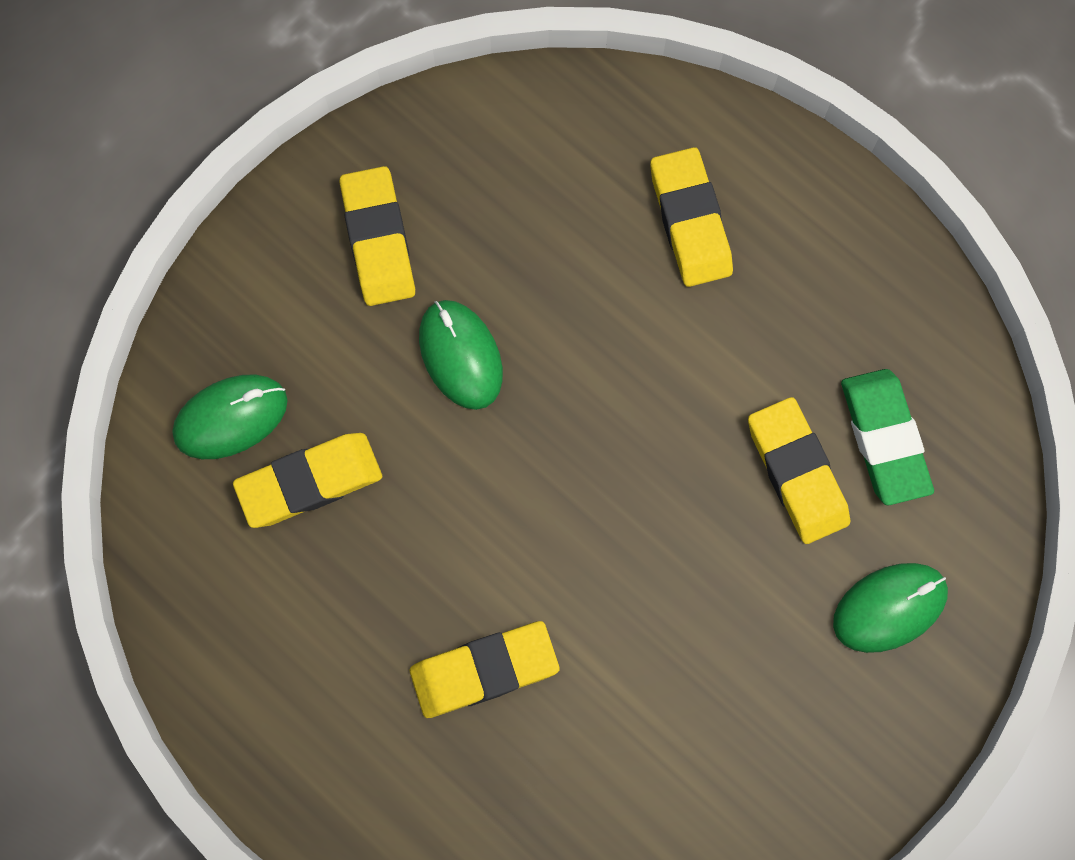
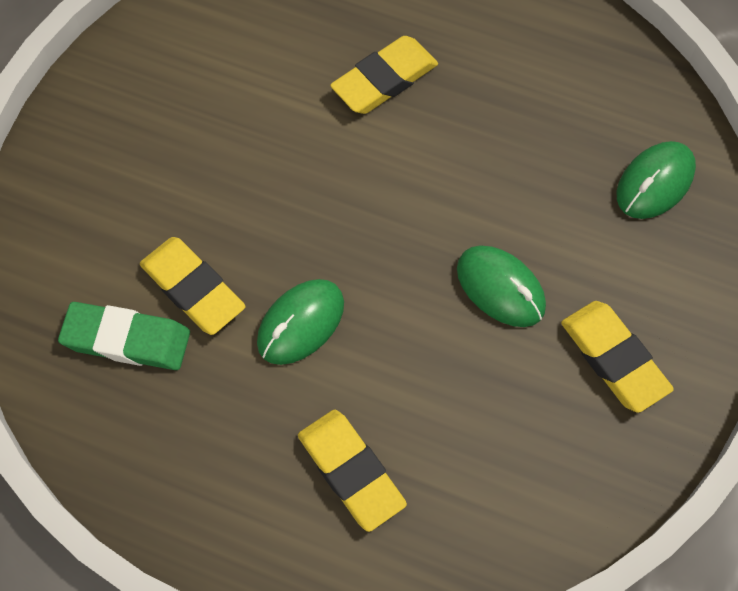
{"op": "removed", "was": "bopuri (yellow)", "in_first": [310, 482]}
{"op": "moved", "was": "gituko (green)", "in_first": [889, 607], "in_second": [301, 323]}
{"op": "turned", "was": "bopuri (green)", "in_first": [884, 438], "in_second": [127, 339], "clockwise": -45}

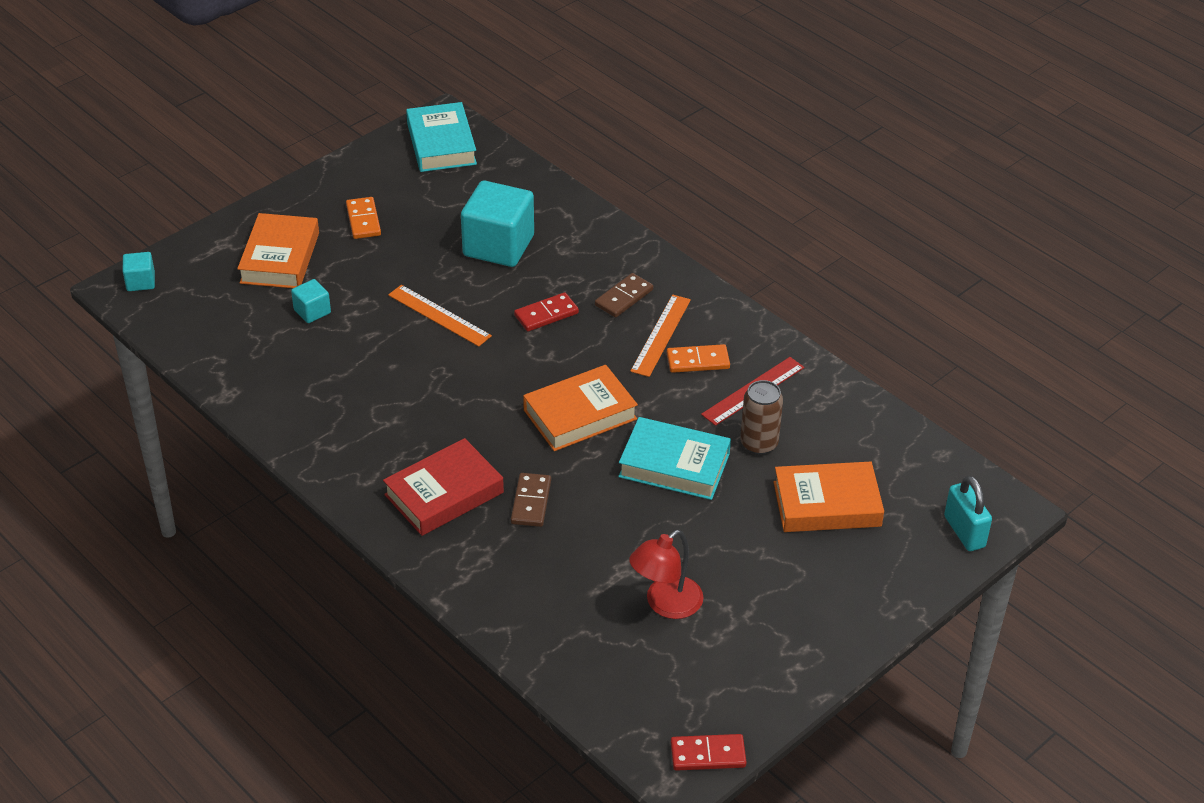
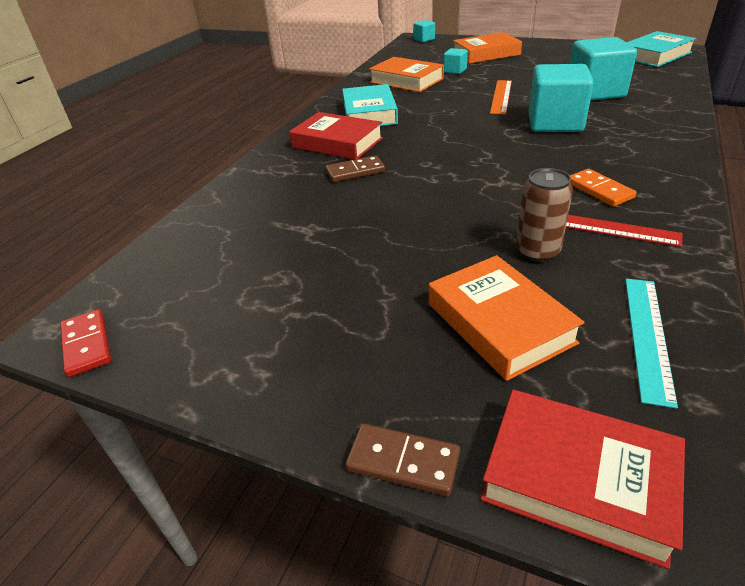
{"op": "removed", "was": "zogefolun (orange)", "in_first": [363, 220]}
{"op": "replaced", "was": "zogefolun (red)", "now": "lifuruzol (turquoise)", "in_first": [546, 314], "in_second": [555, 123]}
{"op": "moved", "was": "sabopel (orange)", "in_first": [580, 414], "in_second": [406, 80]}
{"op": "moved", "was": "zogefolun (brown)", "in_first": [624, 297], "in_second": [403, 461]}
{"op": "moved", "was": "sabopel (turquoise)", "in_first": [674, 465], "in_second": [369, 113]}
{"op": "removed", "was": "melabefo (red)", "in_first": [665, 604]}
{"op": "removed", "was": "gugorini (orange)", "in_first": [660, 335]}
{"op": "replaced", "was": "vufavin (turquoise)", "now": "sabopel (red)", "in_first": [964, 531], "in_second": [578, 480]}
{"op": "added", "now": "gugorini (turquoise)", "in_second": [648, 336]}

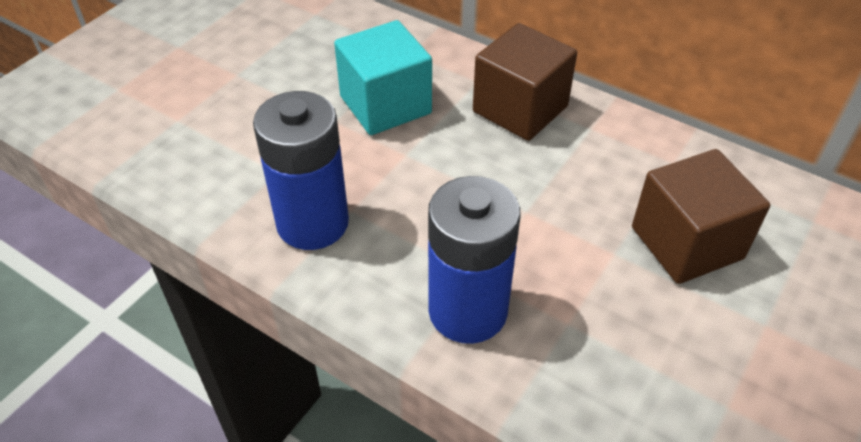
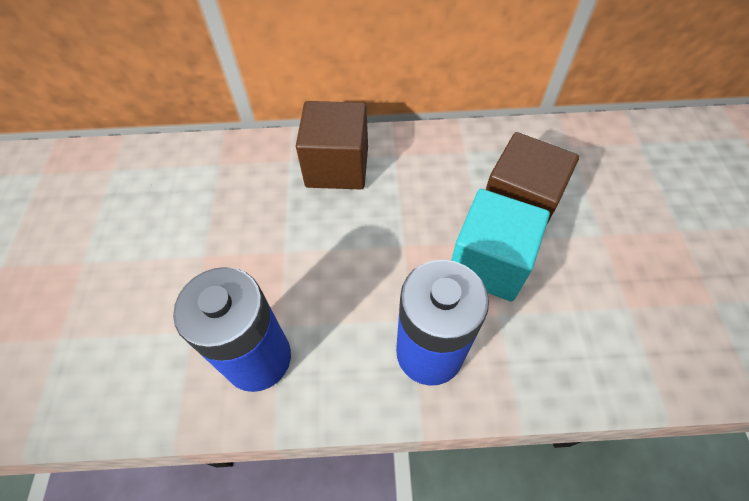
{"op": "moved", "was": "lifuruzol (turquoise)", "in_first": [385, 105], "in_second": [489, 263]}

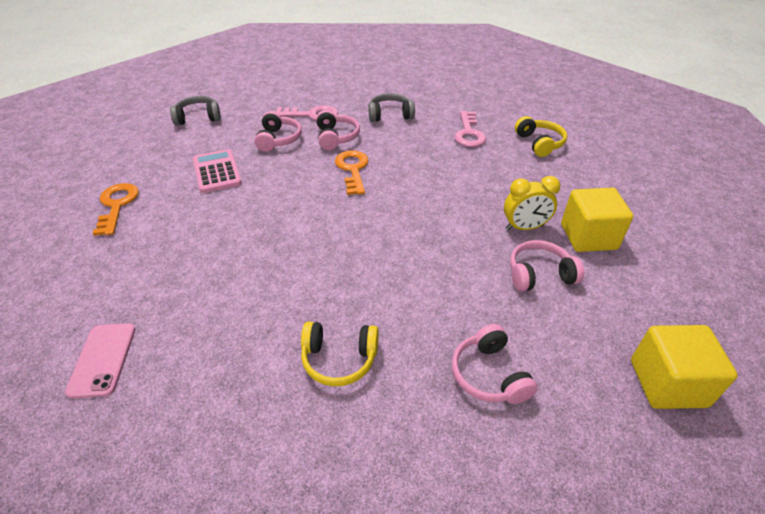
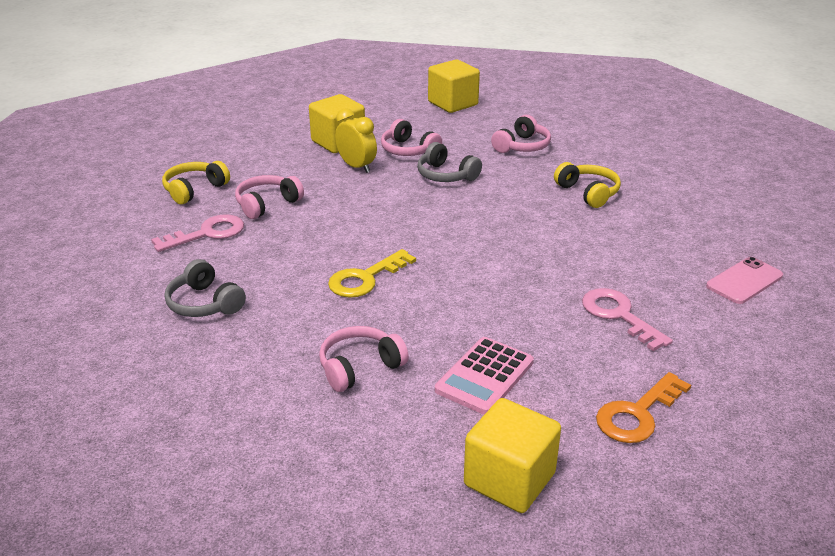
{"op": "moved", "was": "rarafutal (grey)", "in_first": [198, 118], "in_second": [446, 175]}
{"op": "moved", "was": "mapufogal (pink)", "in_first": [312, 115], "in_second": [619, 315]}
{"op": "moved", "was": "rarafutal (pink)", "in_first": [336, 137], "in_second": [267, 204]}
{"op": "recoloured", "was": "mapufogal (orange)", "now": "mapufogal (yellow)", "in_first": [353, 170], "in_second": [366, 278]}
{"op": "added", "now": "lifuruzol (yellow)", "in_second": [509, 479]}

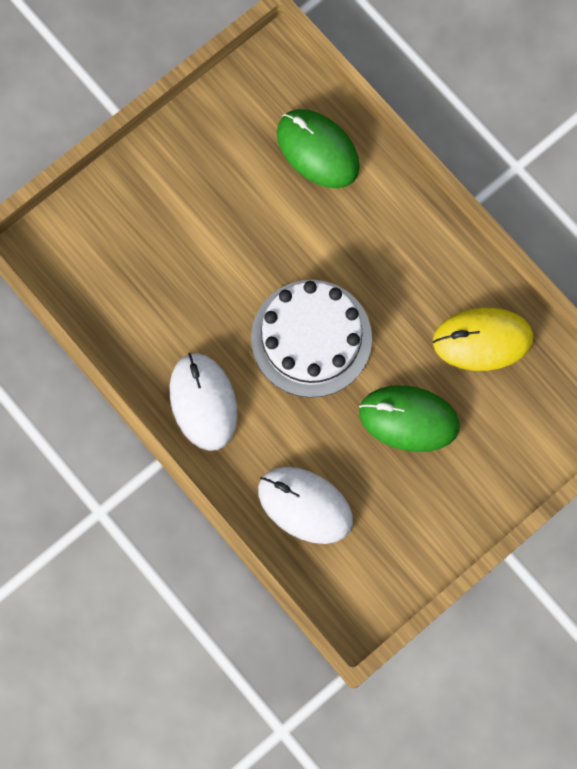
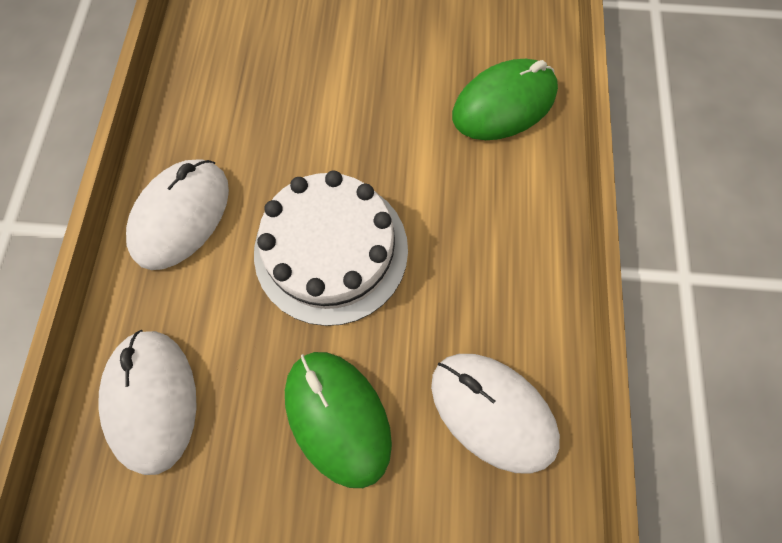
{"op": "turned", "was": "gituko (green)", "in_first": [317, 150], "in_second": [504, 104], "clockwise": 60}
{"op": "recoloured", "was": "gituko (yellow)", "now": "gituko (white)", "in_first": [482, 340], "in_second": [492, 411]}

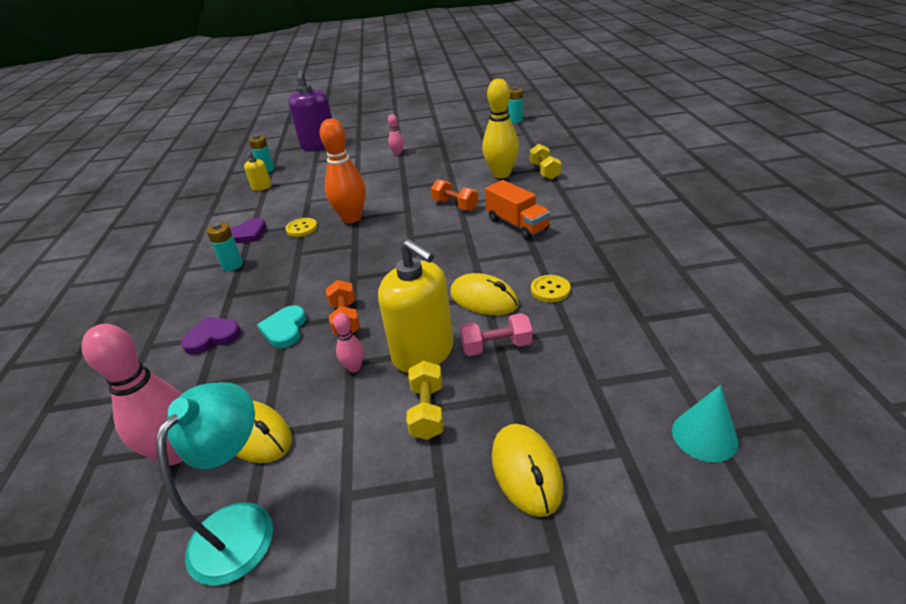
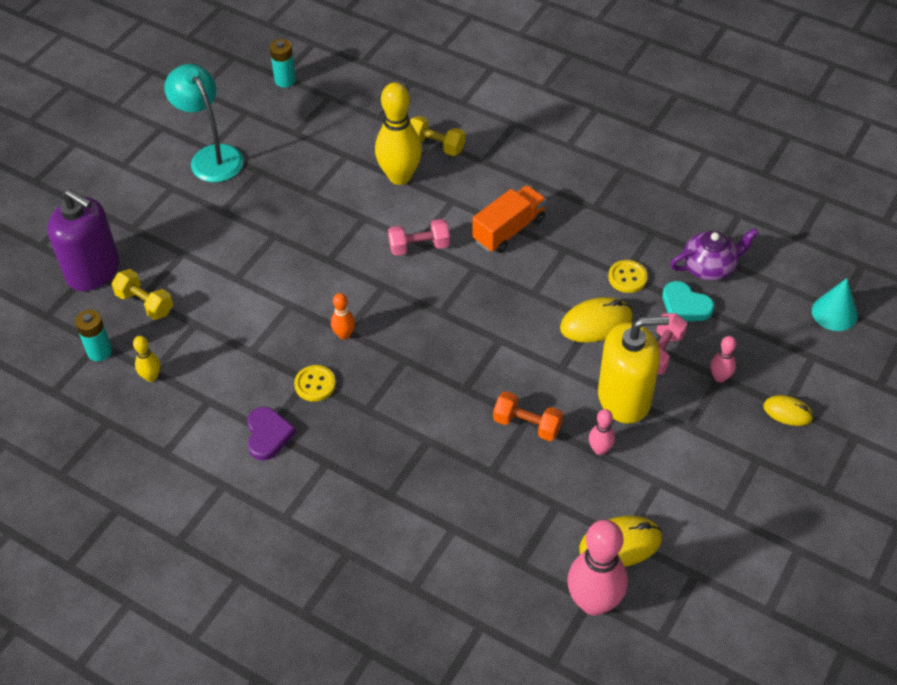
{"op": "moved", "was": "melabefo (turquoise)", "in_first": [242, 524], "in_second": [211, 156]}
{"op": "removed", "was": "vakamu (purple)", "in_first": [212, 337]}
{"op": "removed", "was": "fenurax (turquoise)", "in_first": [232, 265]}
{"op": "replaced", "was": "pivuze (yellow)", "now": "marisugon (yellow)", "in_first": [261, 187], "in_second": [151, 377]}
{"op": "moved", "was": "vakamu (turquoise)", "in_first": [284, 329], "in_second": [685, 305]}
{"op": "resized", "was": "marisugon (orange)", "in_first": [352, 218], "in_second": [344, 335], "ratio": 0.48}
{"op": "moved", "was": "marisugon (pink)", "in_first": [397, 153], "in_second": [720, 377]}
{"op": "moved", "was": "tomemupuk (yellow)", "in_first": [427, 411], "in_second": [145, 303]}
{"op": "recoloured", "was": "tomemupuk (orange)", "now": "tomemupuk (pink)", "in_first": [455, 205], "in_second": [419, 246]}
{"op": "turned", "was": "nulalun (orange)", "in_first": [517, 224], "in_second": [509, 230], "clockwise": -45}
{"op": "resized", "was": "gituko (yellow)", "in_first": [526, 471], "in_second": [787, 412], "ratio": 0.62}
{"op": "added", "now": "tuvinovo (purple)", "in_second": [709, 267]}

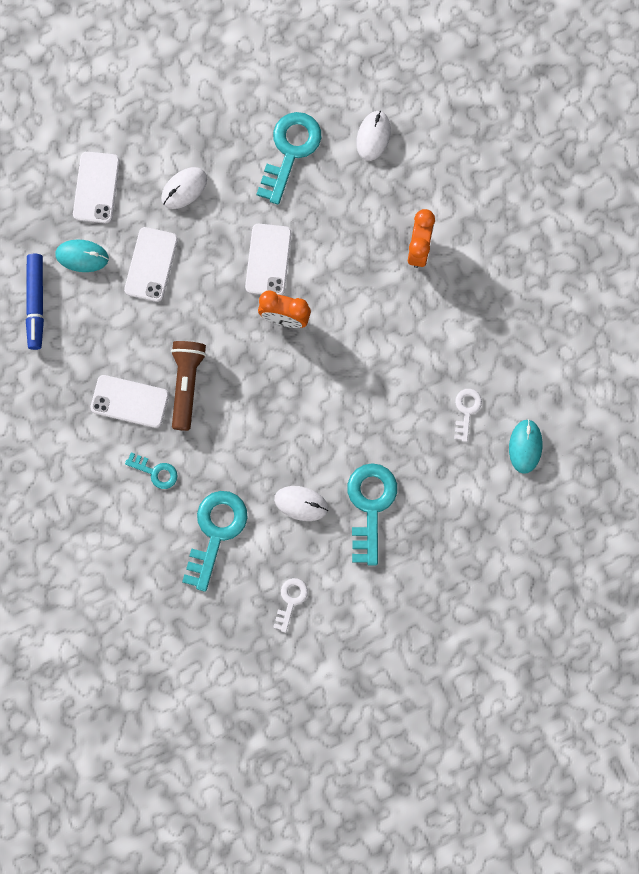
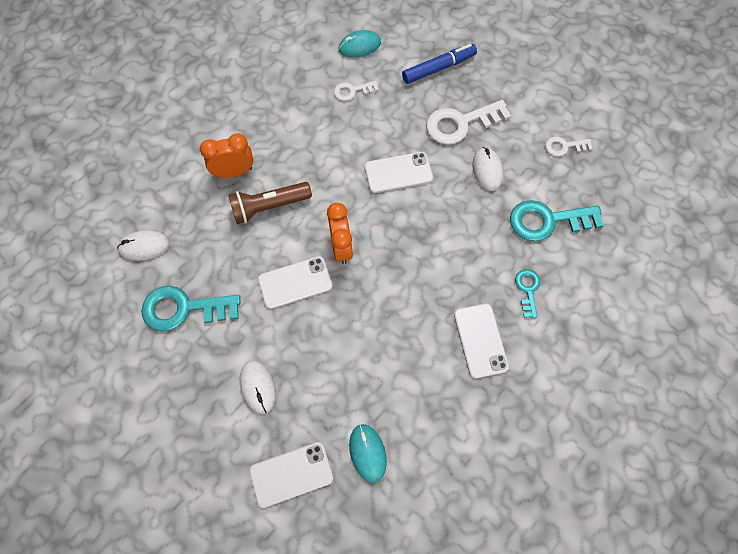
{"op": "moved", "was": "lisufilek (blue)", "in_first": [36, 303], "in_second": [438, 68]}
{"op": "moved", "was": "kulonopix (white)", "in_first": [151, 264], "in_second": [398, 172]}
{"op": "turned", "was": "gituko (white)", "in_first": [184, 189], "in_second": [258, 387], "clockwise": 45}
{"op": "moved", "was": "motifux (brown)", "in_first": [186, 384], "in_second": [269, 207]}
{"op": "recoloured", "was": "mapufogal (turquoise)", "now": "mapufogal (white)", "in_first": [370, 506], "in_second": [461, 124]}

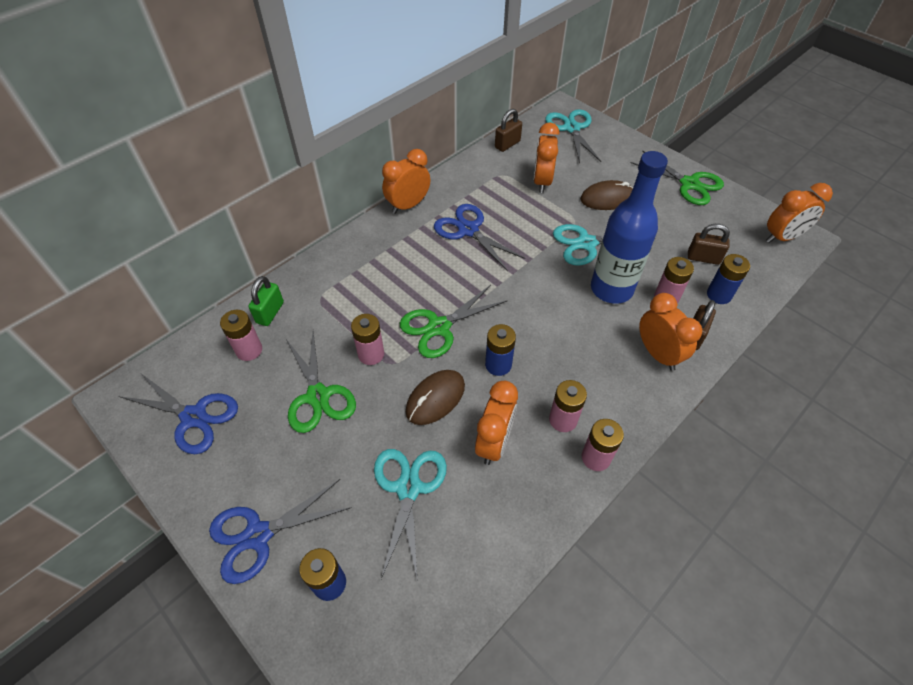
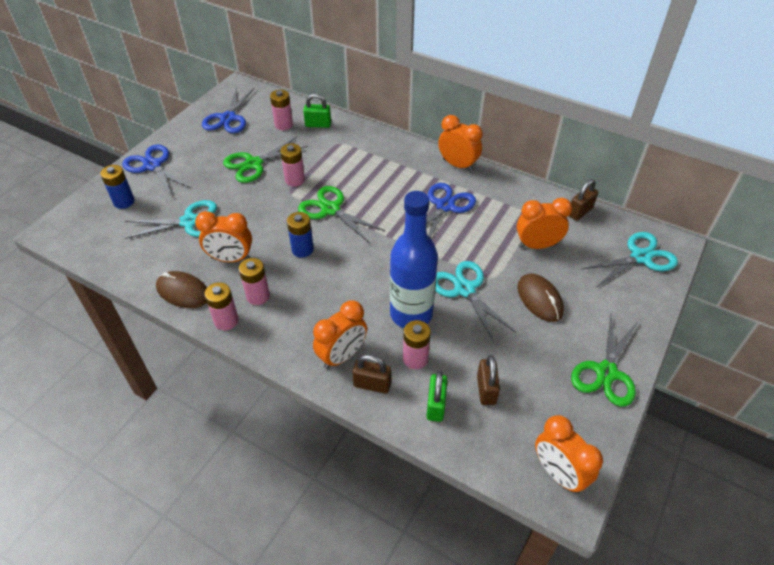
{"op": "moved", "was": "gituko (brown)", "in_first": [435, 398], "in_second": [183, 292]}
{"op": "turned", "was": "vufavin (brown)", "in_first": [507, 144], "in_second": [580, 212], "clockwise": -75}
{"op": "replaced", "was": "fenurax (blue)", "now": "vufavin (green)", "in_first": [719, 295], "in_second": [436, 405]}

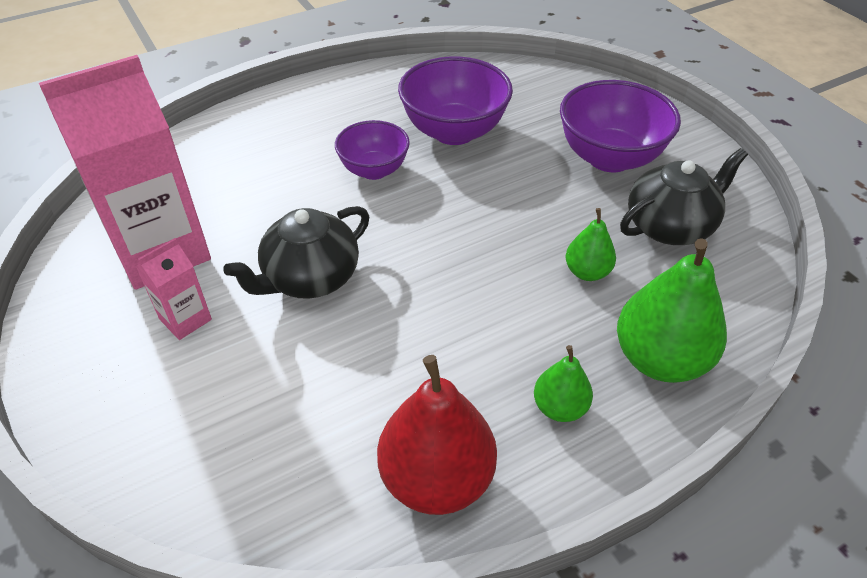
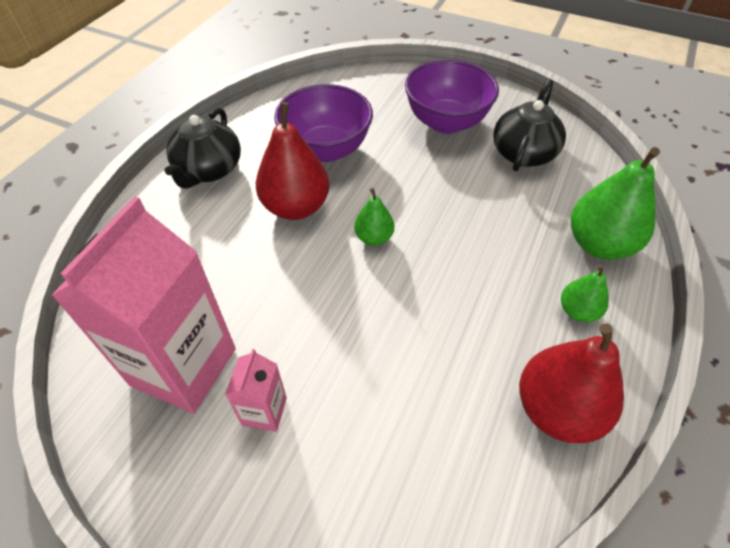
{"op": "moved", "was": "tuvinovo (black)", "in_first": [310, 278], "in_second": [208, 170]}
{"op": "replaced", "was": "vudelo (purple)", "now": "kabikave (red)", "in_first": [374, 170], "in_second": [296, 207]}
{"op": "moved", "was": "kabikave (green)", "in_first": [587, 272], "in_second": [374, 238]}

